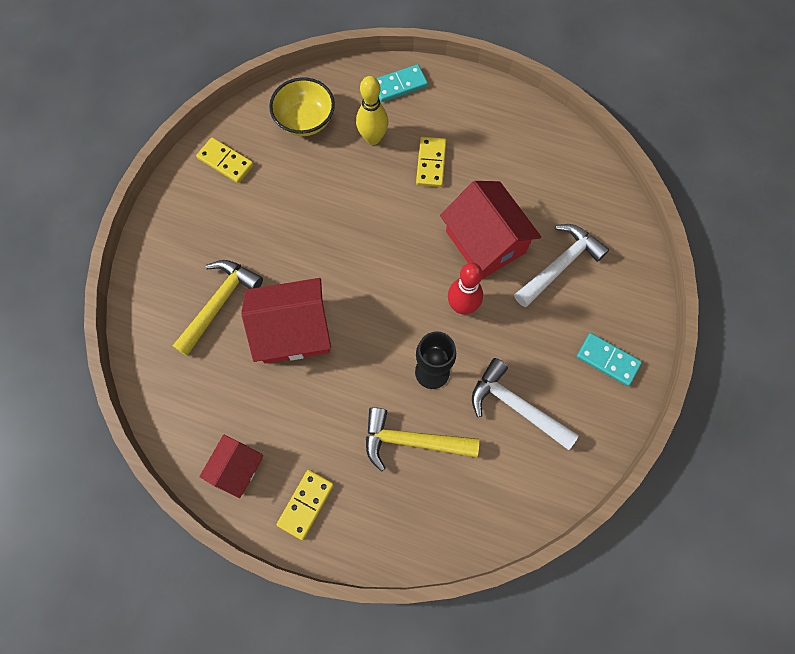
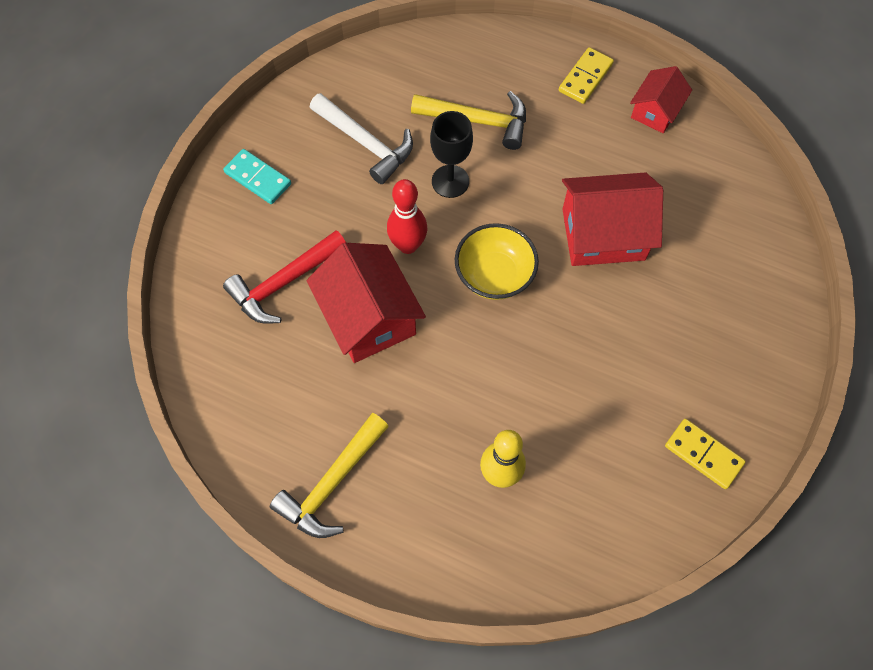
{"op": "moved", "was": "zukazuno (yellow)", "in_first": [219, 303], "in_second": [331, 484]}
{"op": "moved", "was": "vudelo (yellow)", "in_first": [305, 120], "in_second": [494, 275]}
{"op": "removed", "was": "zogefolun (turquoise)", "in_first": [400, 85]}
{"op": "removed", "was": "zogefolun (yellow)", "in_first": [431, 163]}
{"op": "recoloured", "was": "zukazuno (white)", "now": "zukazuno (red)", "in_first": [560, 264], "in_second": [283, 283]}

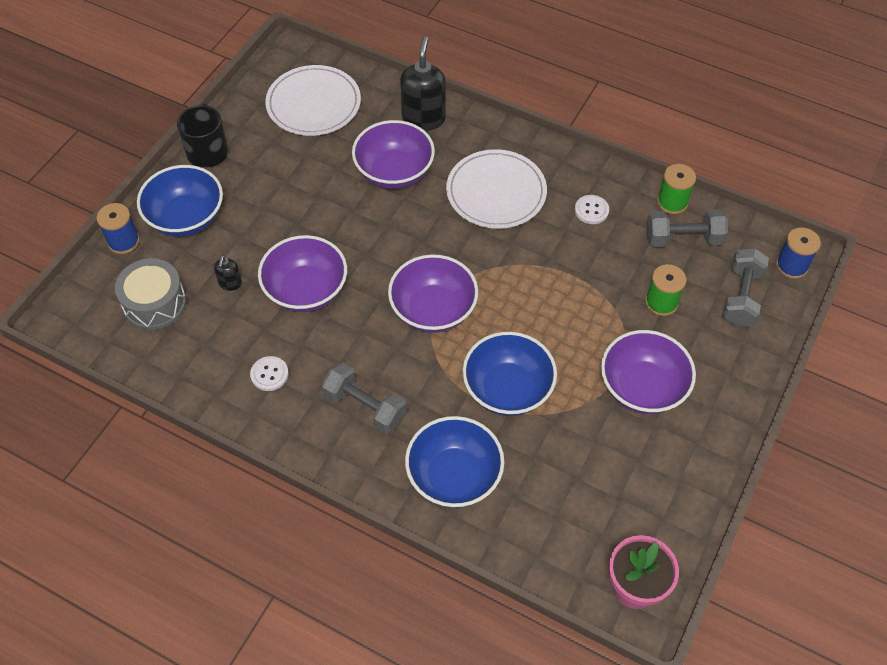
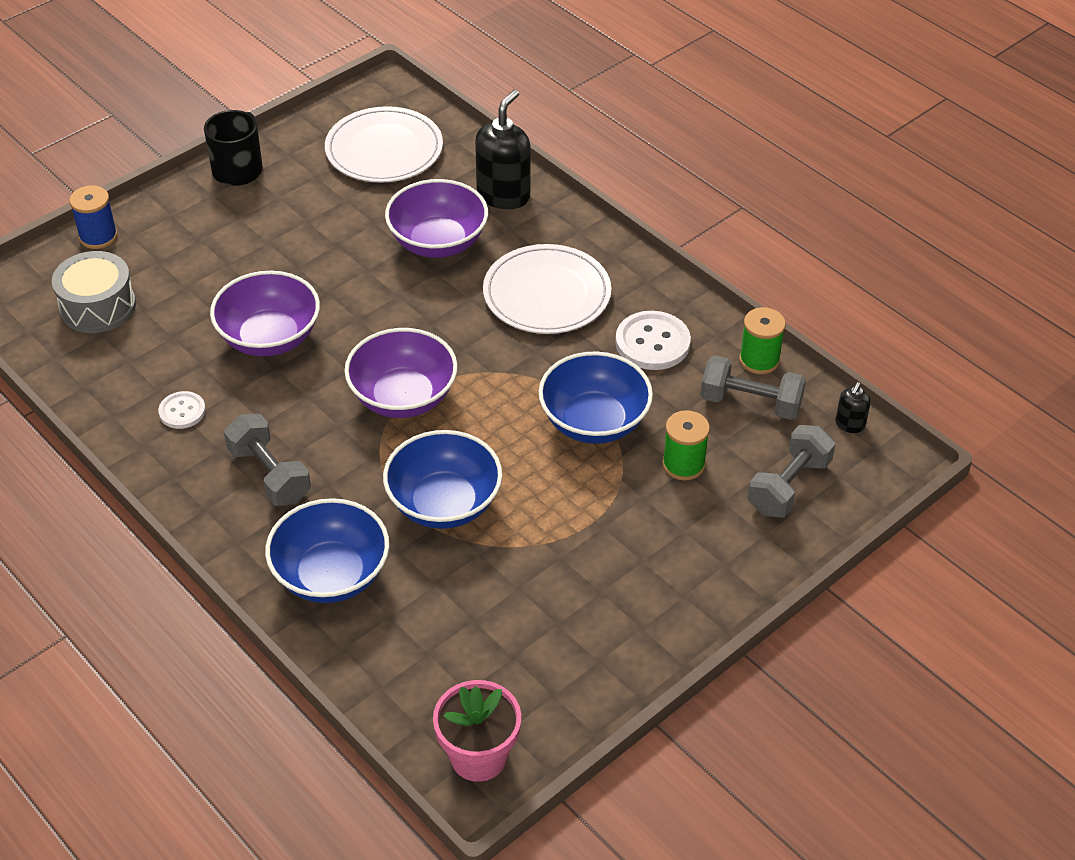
{"op": "moved", "was": "vudelo (blue)", "in_first": [186, 218], "in_second": [594, 422]}
{"op": "moved", "was": "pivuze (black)", "in_first": [230, 283], "in_second": [849, 424]}
{"op": "resized", "was": "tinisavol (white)", "in_first": [591, 210], "in_second": [652, 343], "ratio": 1.69}
{"op": "removed", "was": "vudelo (purple)", "in_first": [642, 387]}
{"op": "removed", "was": "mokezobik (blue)", "in_first": [791, 266]}

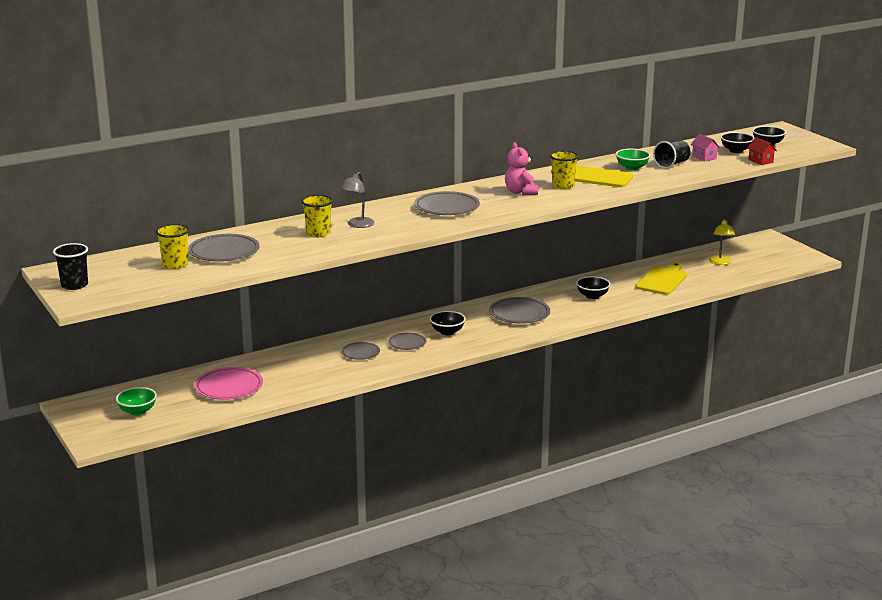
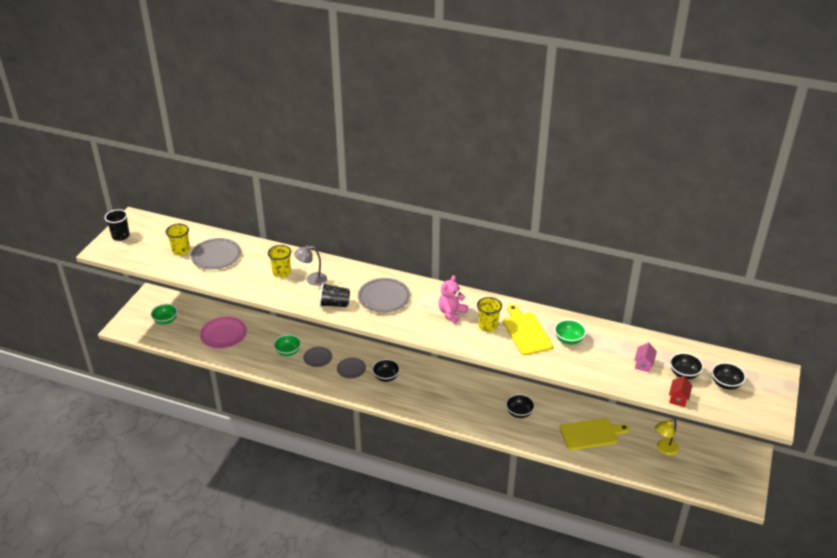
{"op": "removed", "was": "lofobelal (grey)", "in_first": [519, 314]}
{"op": "moved", "was": "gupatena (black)", "in_first": [671, 164], "in_second": [334, 304]}
{"op": "added", "now": "vudelo (green)", "in_second": [288, 352]}

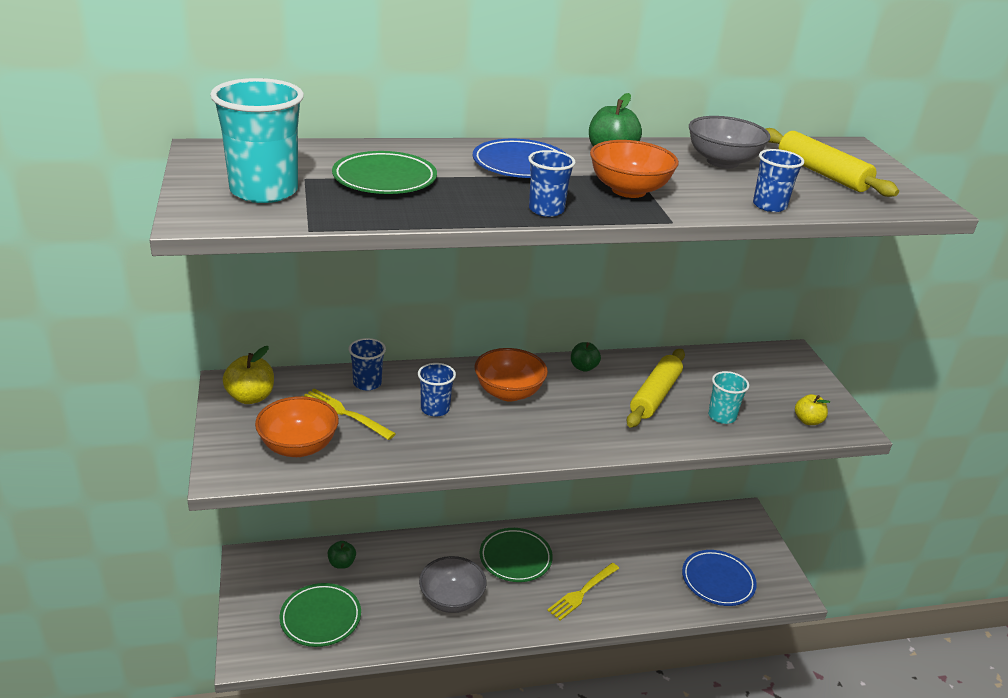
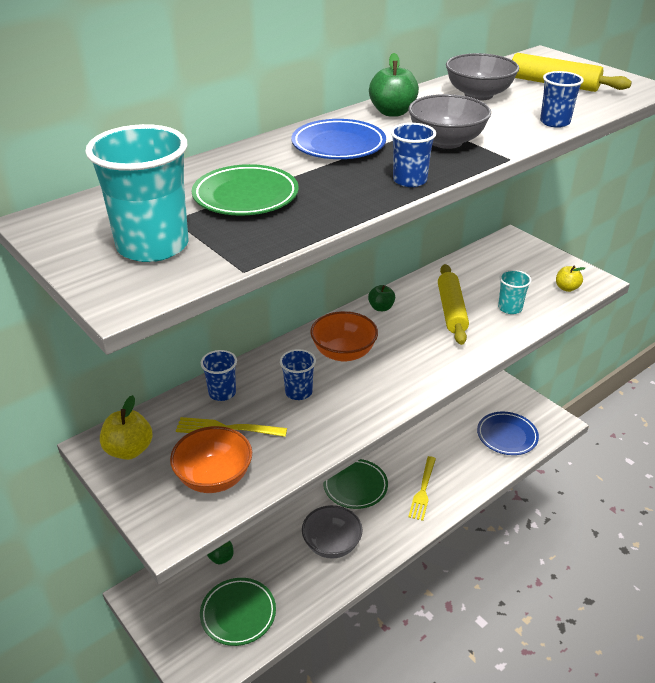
{"op": "recoloured", "was": "vudelo (orange)", "now": "vudelo (grey)", "in_first": [628, 190], "in_second": [446, 142]}

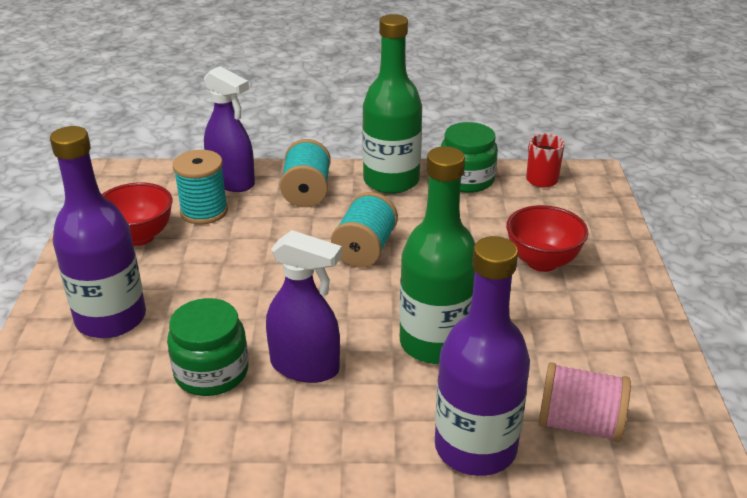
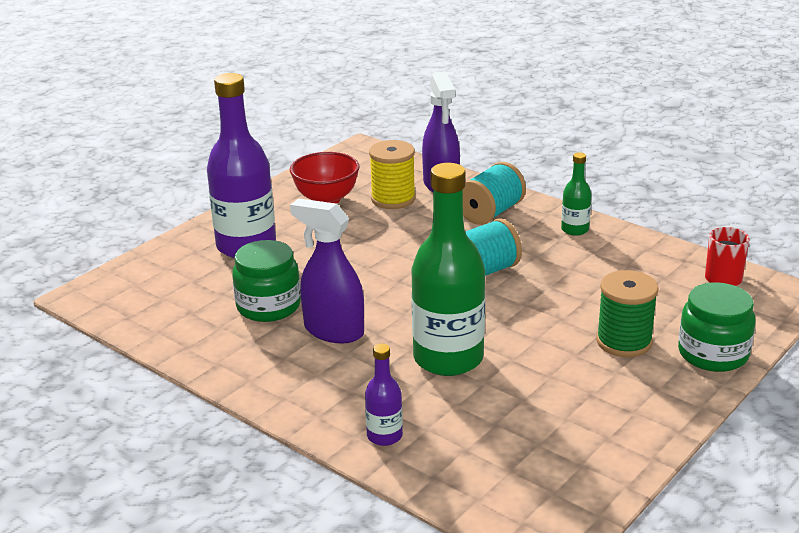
{"op": "recoloured", "was": "mokezobik (turquoise)", "now": "mokezobik (yellow)", "in_first": [204, 211], "in_second": [393, 199]}
{"op": "turned", "was": "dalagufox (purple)", "in_first": [305, 367], "in_second": [333, 331], "clockwise": 150}
{"op": "resized", "was": "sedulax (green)", "in_first": [391, 181], "in_second": [575, 229], "ratio": 0.47}
{"op": "resized", "was": "sedulax (purple)", "in_first": [475, 447], "in_second": [384, 436], "ratio": 0.47}
{"op": "moved", "was": "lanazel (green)", "in_first": [466, 180], "in_second": [713, 354]}
{"op": "replaced", "was": "vudelo (red)", "now": "mokezobik (green)", "in_first": [542, 262], "in_second": [624, 341]}
{"op": "removed", "was": "mokezobik (pink)", "in_first": [579, 424]}

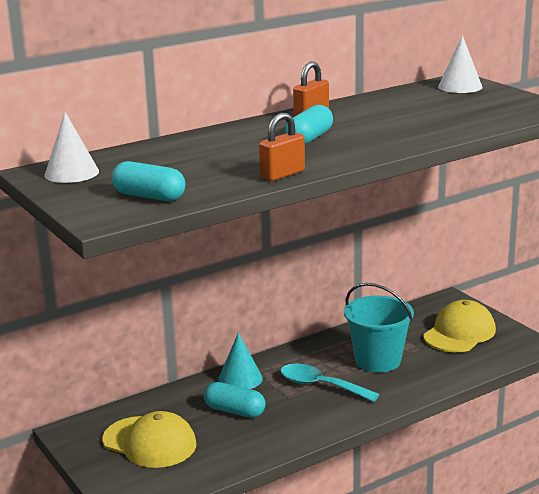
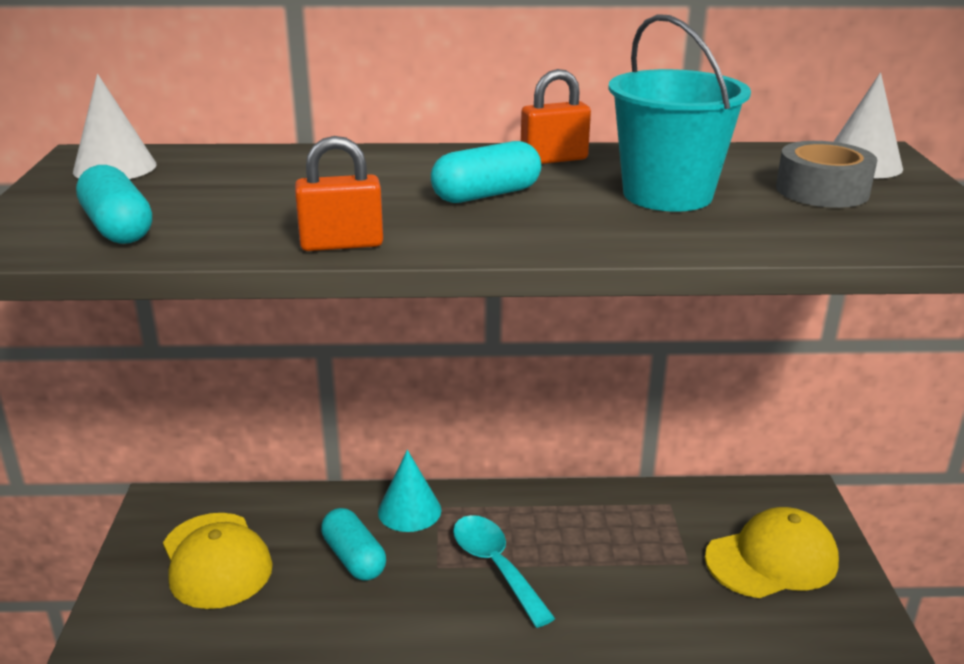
{"op": "moved", "was": "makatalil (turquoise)", "in_first": [378, 360], "in_second": [667, 195]}
{"op": "added", "now": "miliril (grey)", "in_second": [822, 191]}

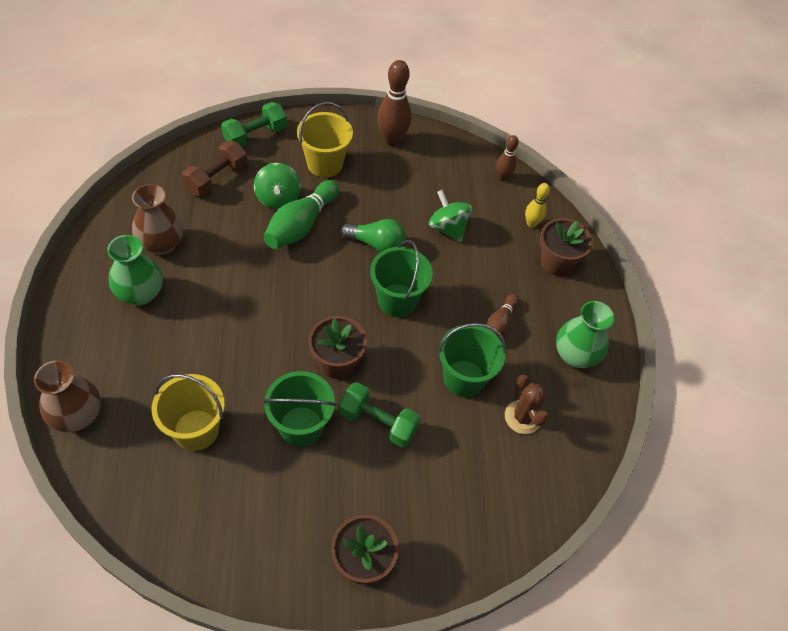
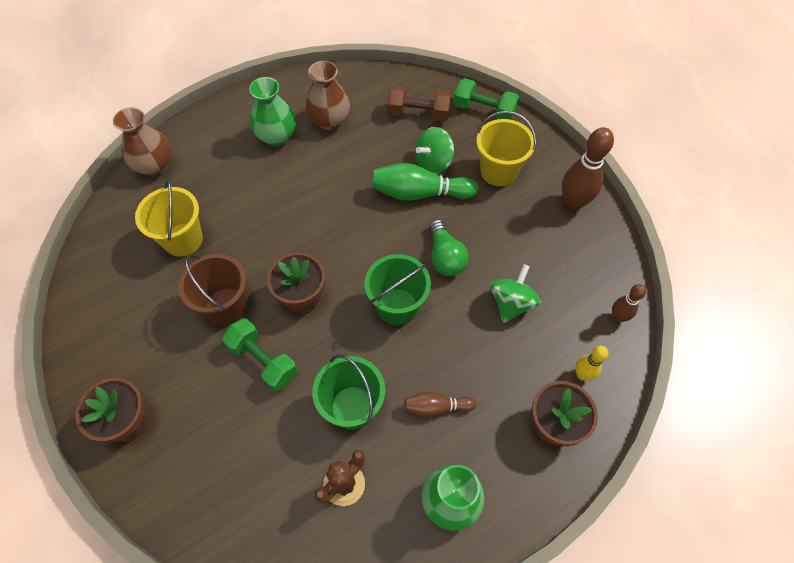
{"op": "recoloured", "was": "makatalil (green)", "now": "makatalil (brown)", "in_first": [301, 426], "in_second": [226, 306]}
{"op": "turned", "was": "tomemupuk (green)", "in_first": [378, 422], "in_second": [263, 360], "clockwise": -45}

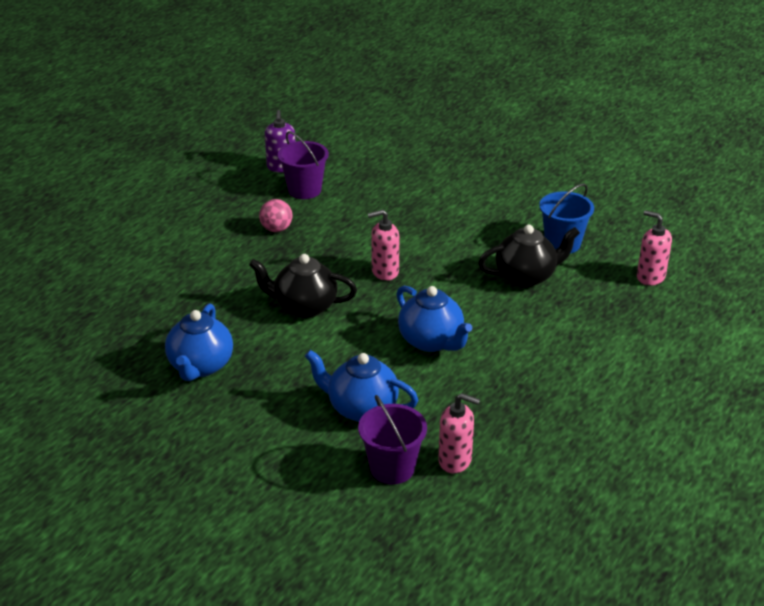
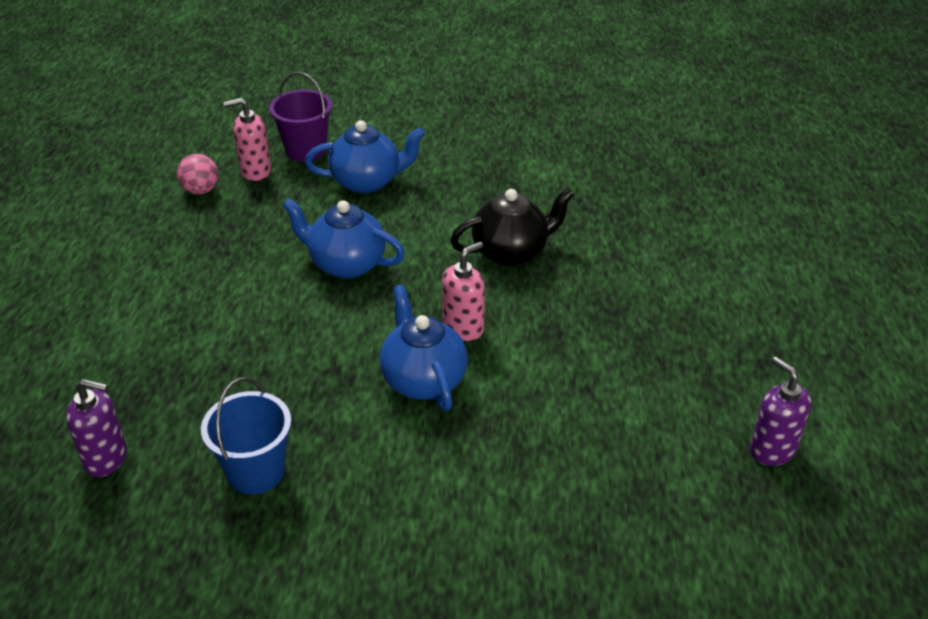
{"op": "moved", "was": "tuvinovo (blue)", "in_first": [200, 366], "in_second": [423, 380]}
{"op": "moved", "was": "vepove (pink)", "in_first": [276, 229], "in_second": [201, 190]}
{"op": "removed", "was": "makatalil (purple)", "in_first": [304, 190]}
{"op": "removed", "was": "tuvinovo (black)", "in_first": [526, 276]}
{"op": "recoloured", "was": "pivuze (pink)", "now": "pivuze (purple)", "in_first": [650, 277], "in_second": [106, 459]}

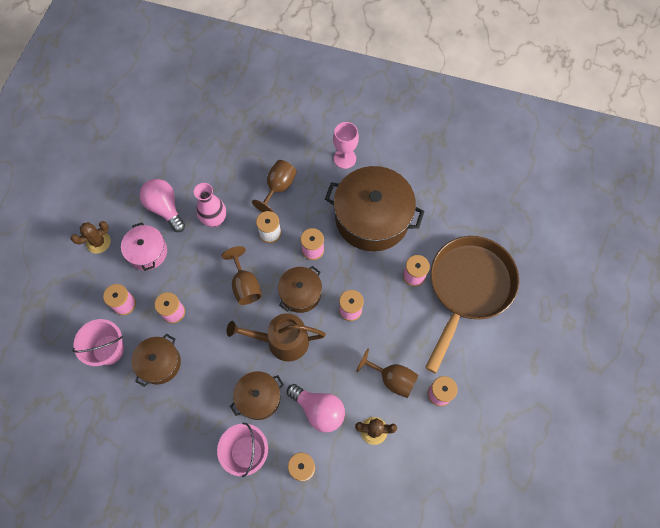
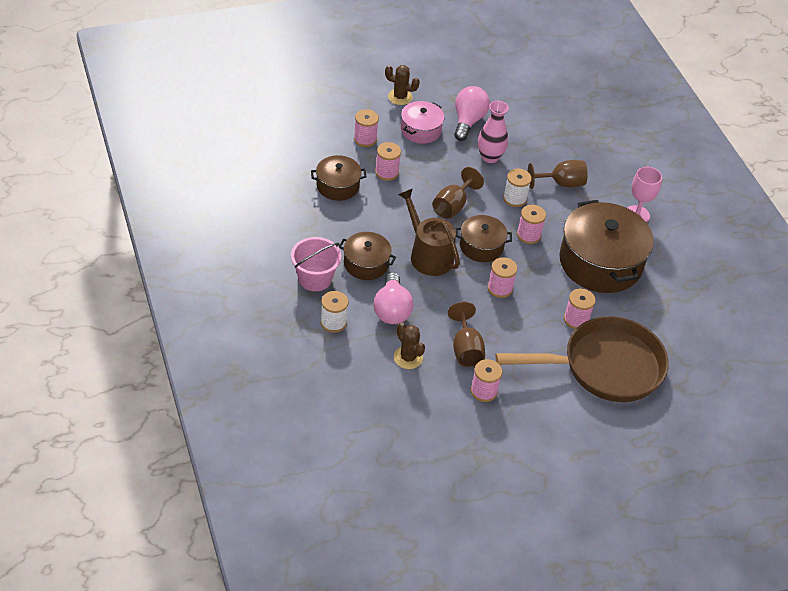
{"op": "removed", "was": "makatalil (pink)", "in_first": [108, 349]}

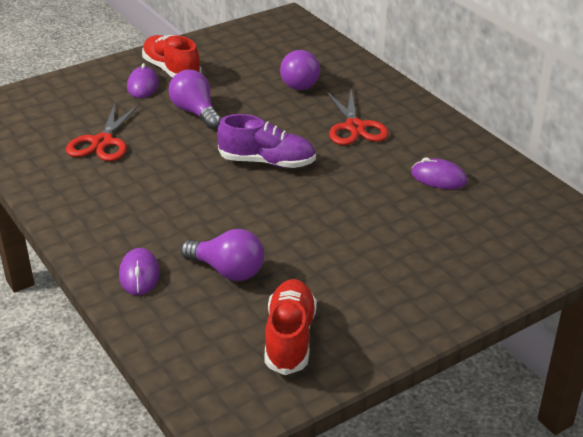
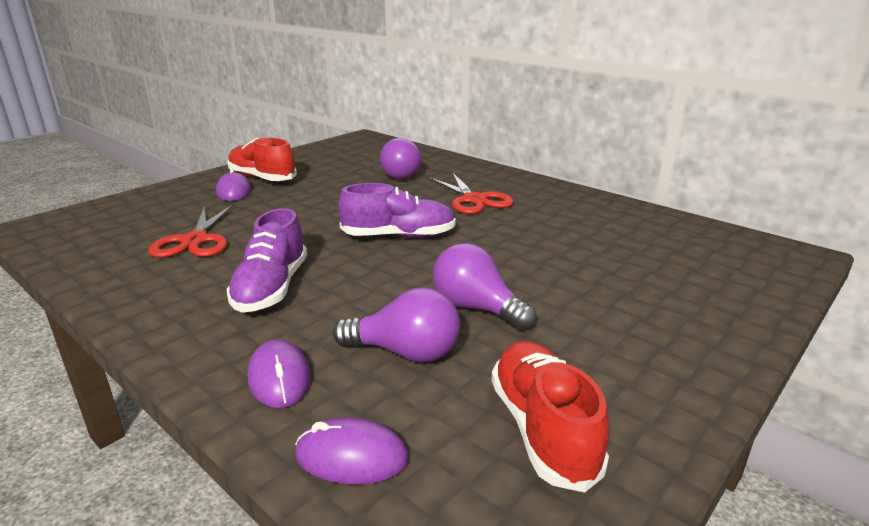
{"op": "moved", "was": "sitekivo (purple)", "in_first": [195, 112], "in_second": [476, 308]}
{"op": "moved", "was": "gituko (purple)", "in_first": [438, 178], "in_second": [351, 457]}
{"op": "added", "now": "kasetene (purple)", "in_second": [271, 288]}

